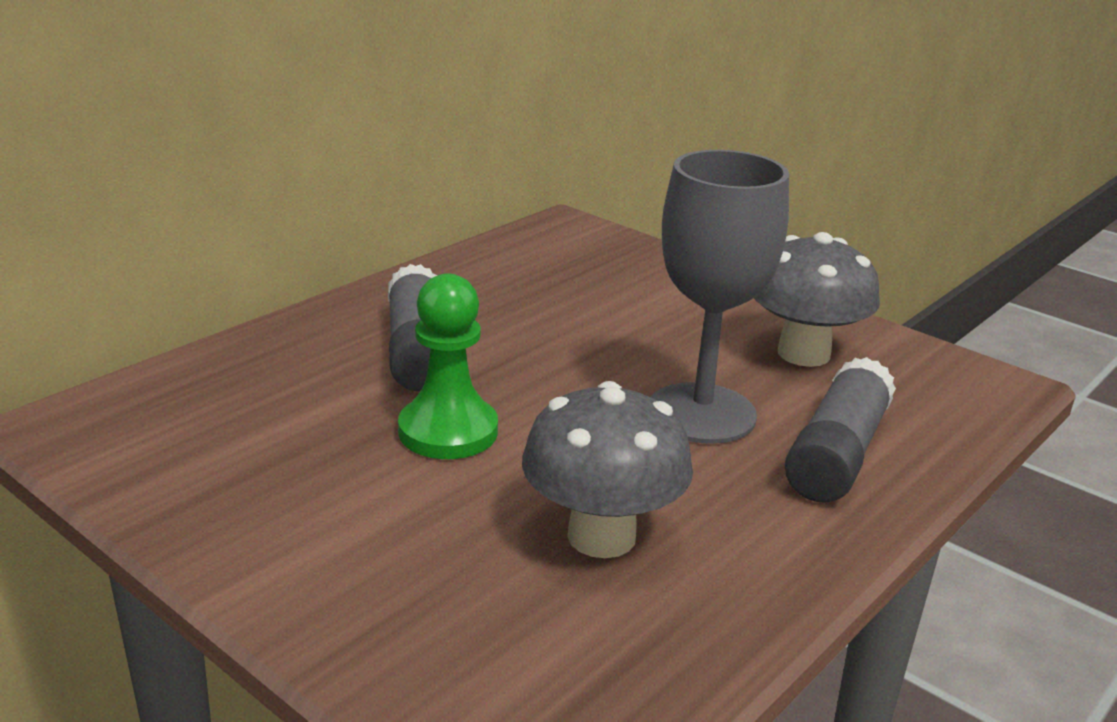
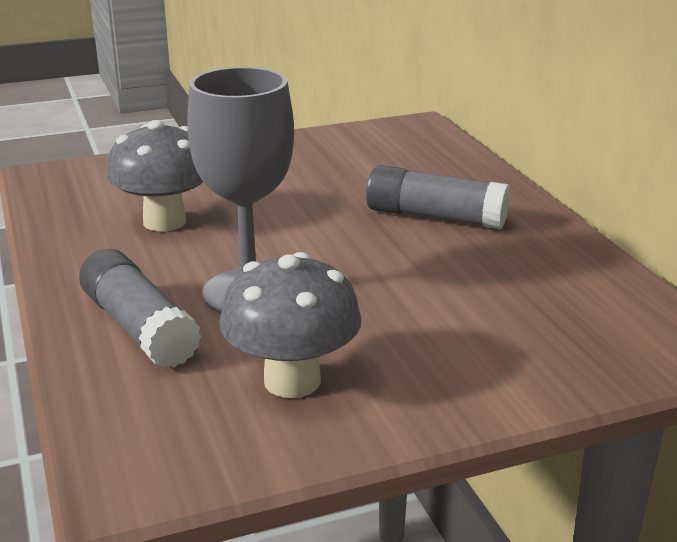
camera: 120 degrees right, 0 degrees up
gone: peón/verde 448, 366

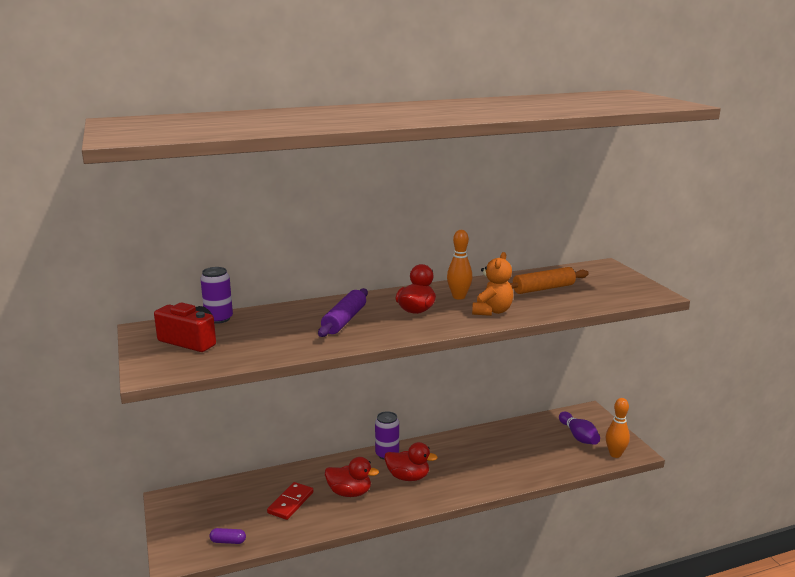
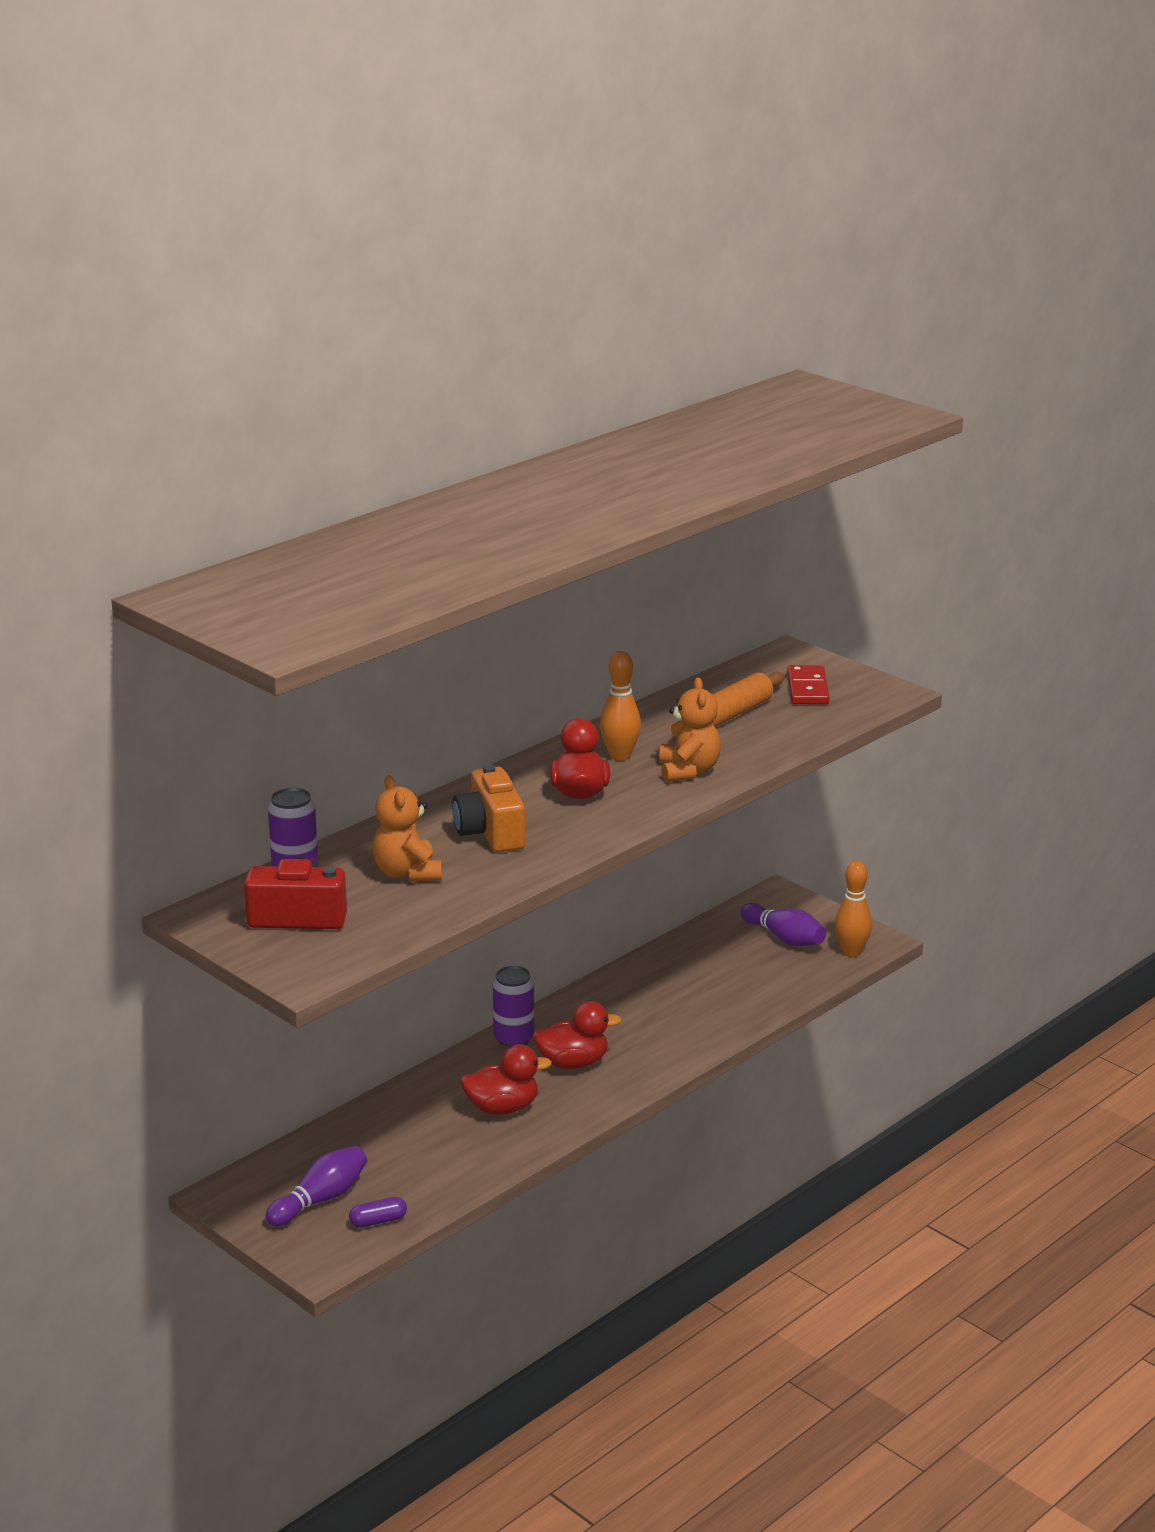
camera: 25 degrees left, 5 degrees up
new: bolo/morado 316, 1186; osito/naranja 407, 828
shifted: ficha de dominó/rojo 290, 501 to 808, 684
swapped: rodillo/morado 343, 312 to cámara/naranja 488, 808

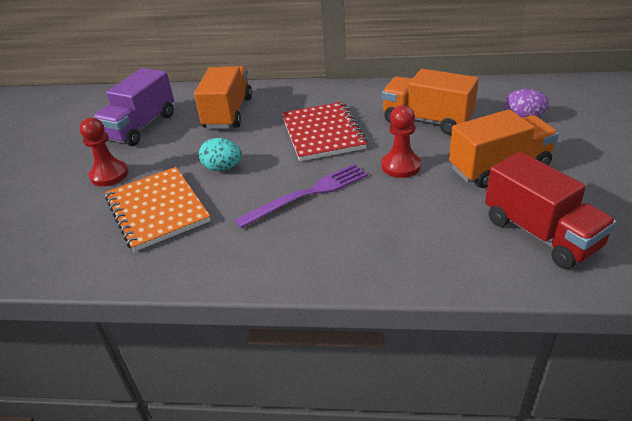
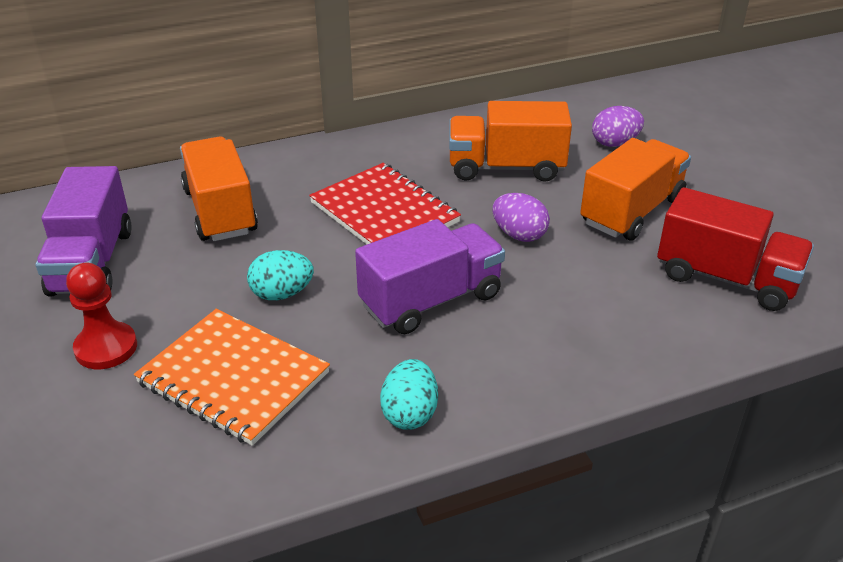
camera: 30 degrees left, 0 degrees up
new: huevo/turquesa 409, 394
swapped: tenedor/morado 301, 196 to camión/morado 430, 276; peón/rojo 401, 141 to huevo/morado 521, 217

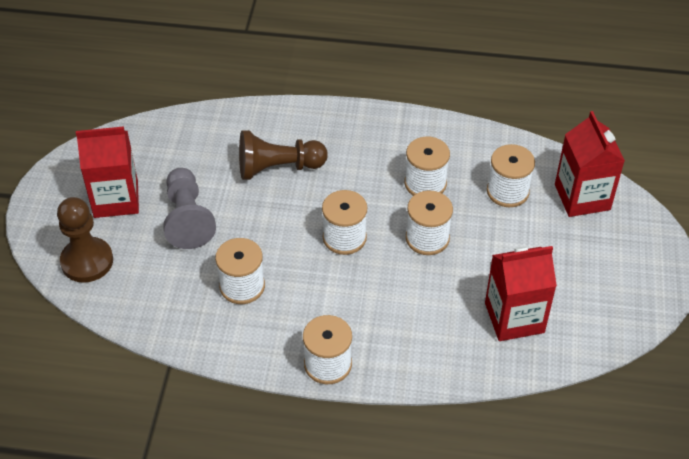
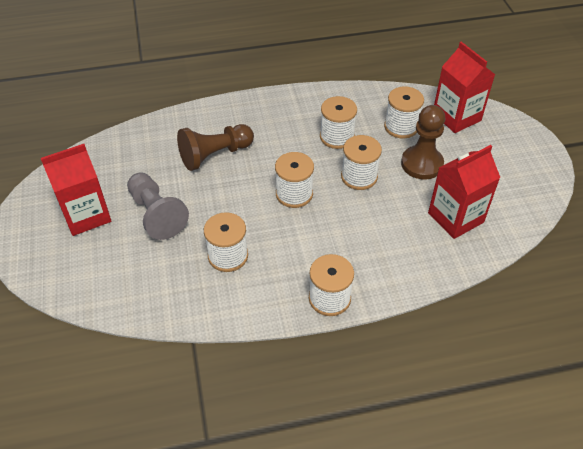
camera: 20 degrees left, 0 degrees up
shifted: peón/marrón 85, 240 to 423, 142

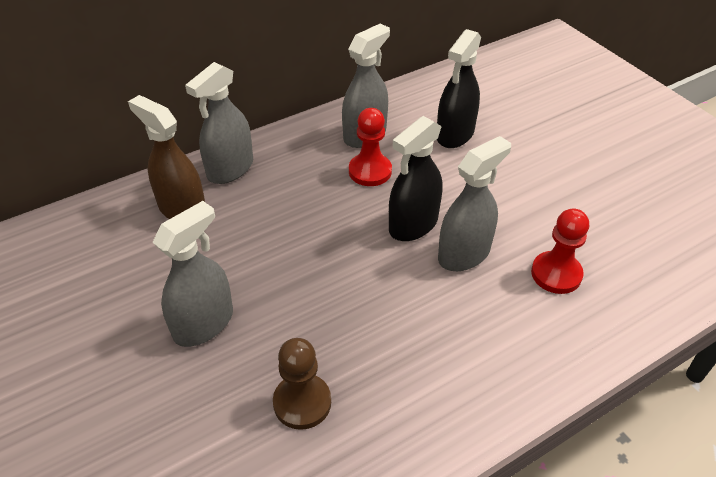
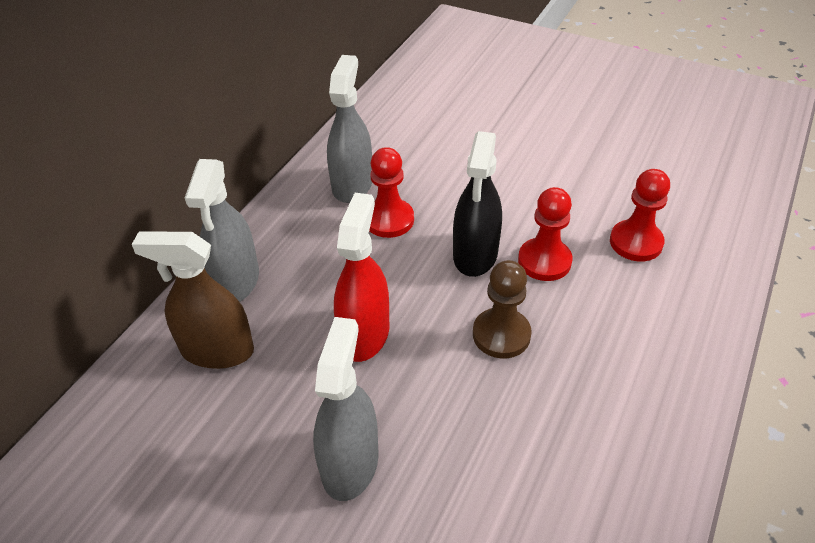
camera: 30 degrees left, 0 degrees up
gone: pulverizador/negro 459, 88
new: pulverizador/rojo 361, 277
shifted: peón/marrón 302, 384 to 502, 309
swapped: pulverizador/gris 474, 203 to peón/rojo 545, 234

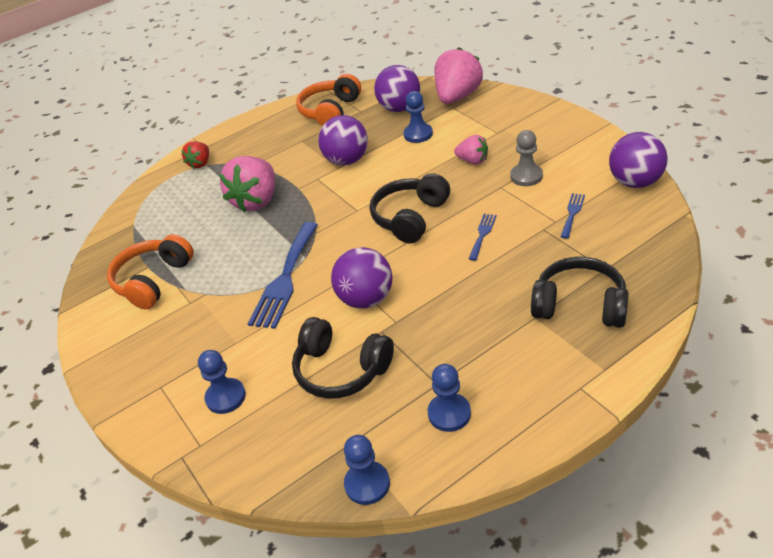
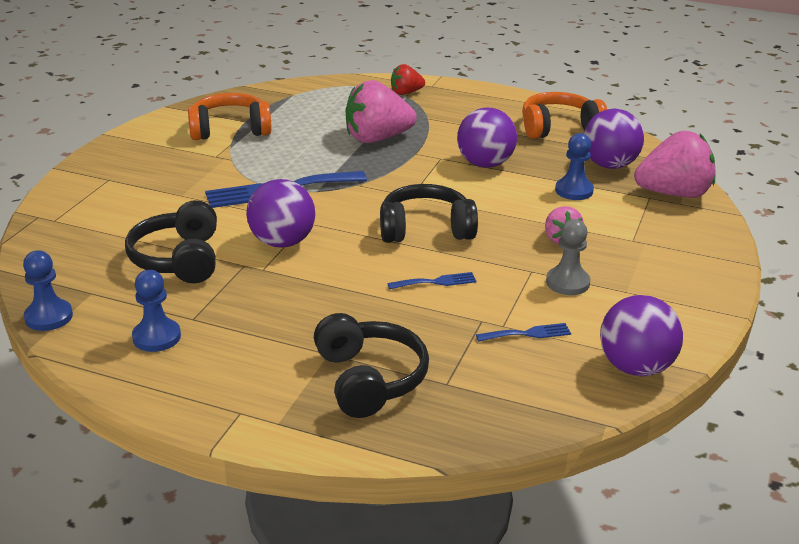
camera: 50 degrees right, 10 degrees down
gone: peón/azul 222, 382

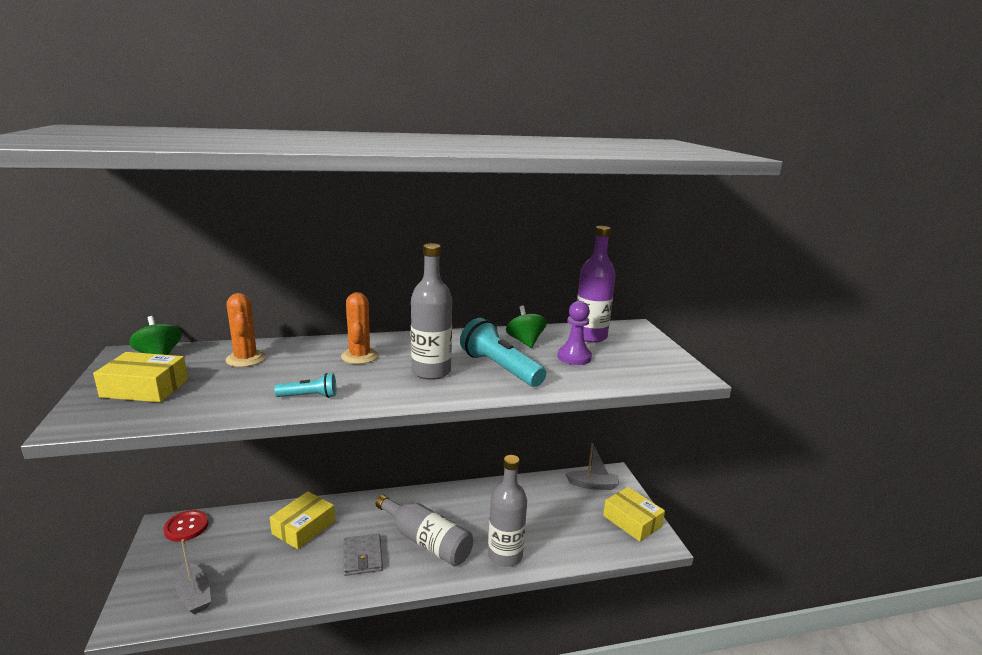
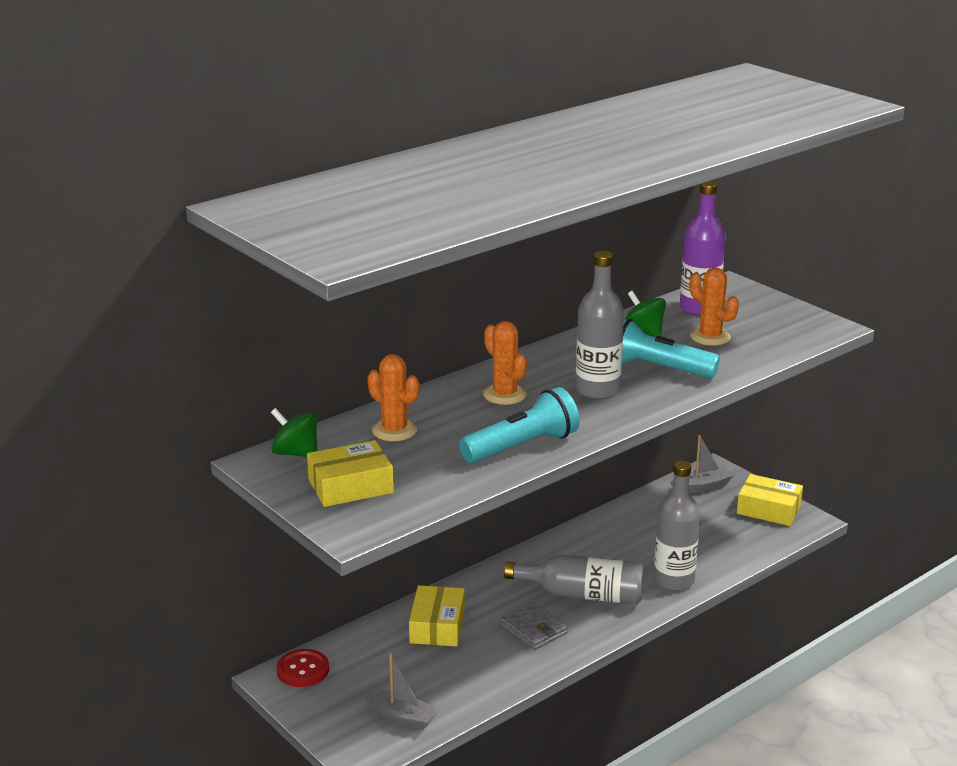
camera: 25 degrees left, 5 degrees up
swapped: peón/morado 575, 333 to cactus/naranja 714, 306
scaled: lámpara de mano/turquesa 305, 385 = 519, 425 x1.90

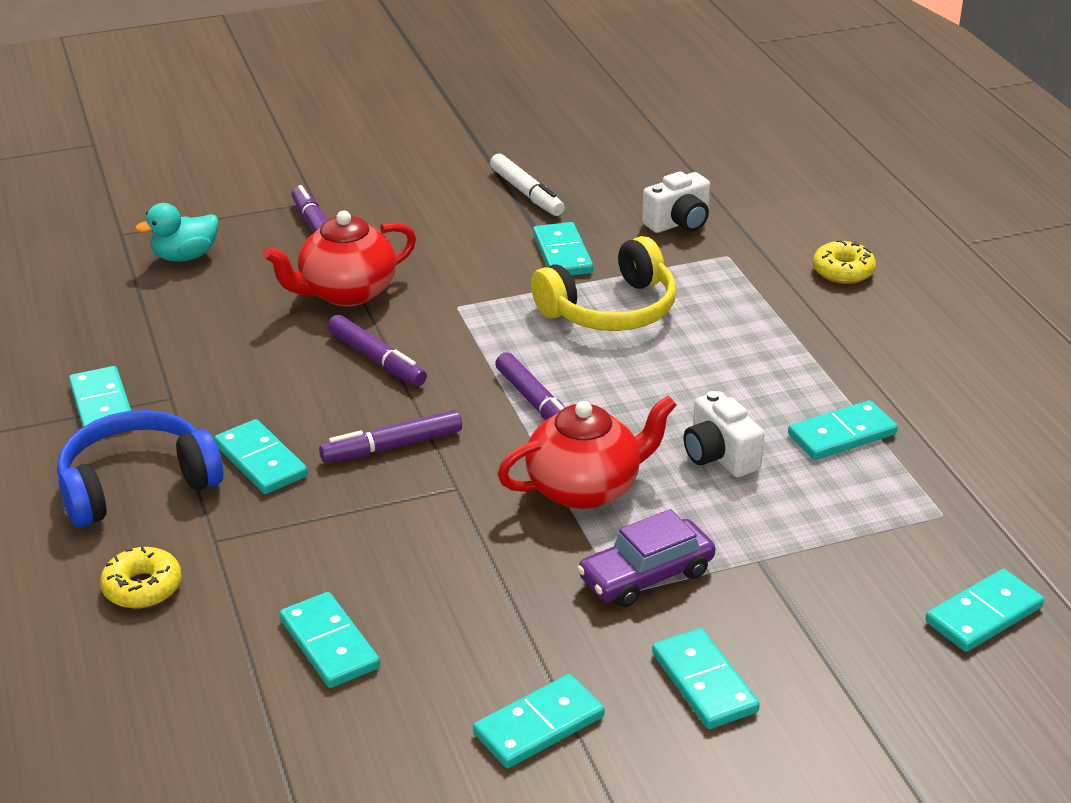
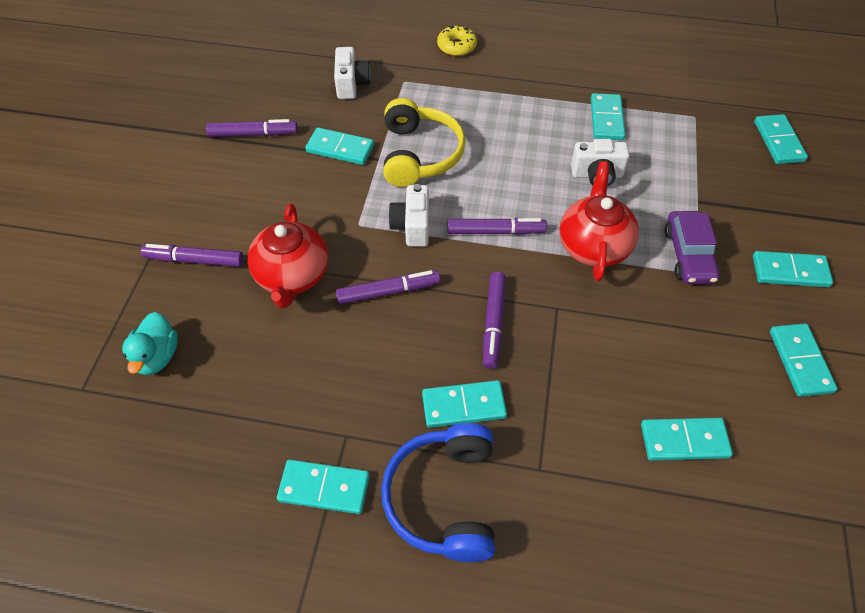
camera: 60 degrees left, 20 degrees up
gone: rosquilla/amarillo 141, 577
new: cámara/blanco 408, 215
repainted: rotulador/blanco 527, 185 to rotulador/morado 252, 128

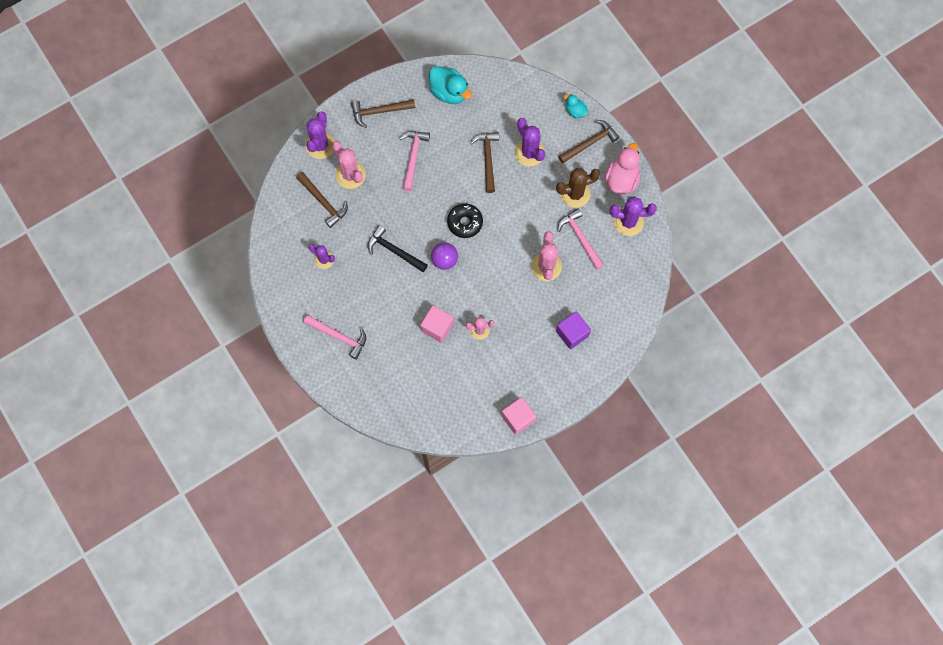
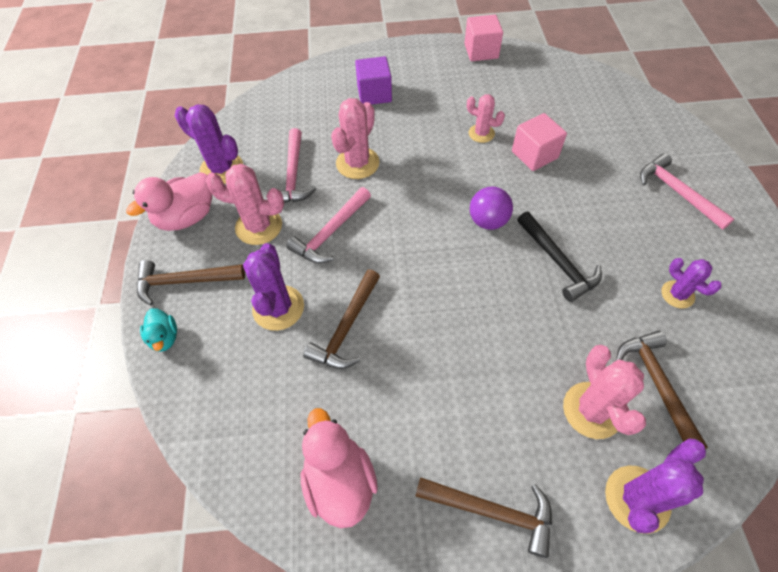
camera: 150 degrees left, 15 degrees down
gone: rosquilla/negro 465, 221
shifted: martillo/rosa 415, 161 to 328, 225
repainted: pato/turquesa 450, 85 to pato/rosa 339, 468; cactus/marrón 578, 188 to cactus/rosa 245, 204

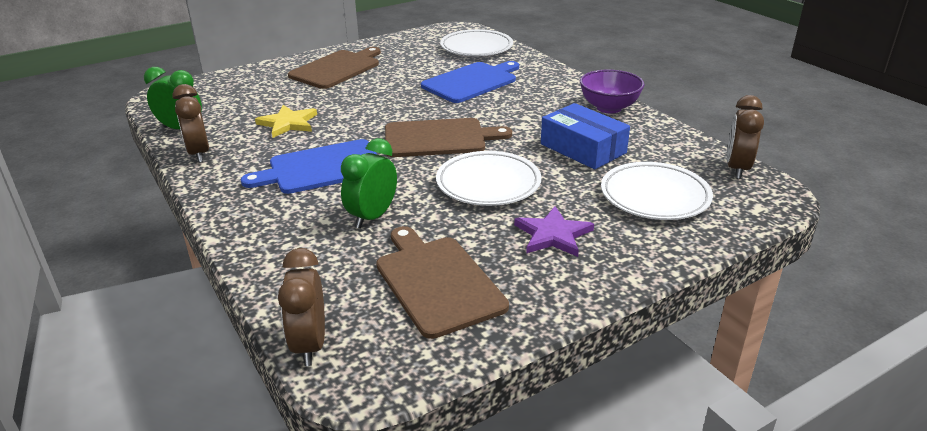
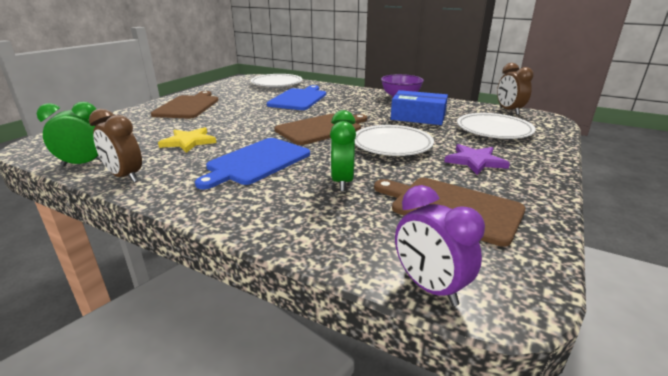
camera: 30 degrees left, 5 degrees down
repainted: despertador/marrón 301, 307 to despertador/morado 440, 245

